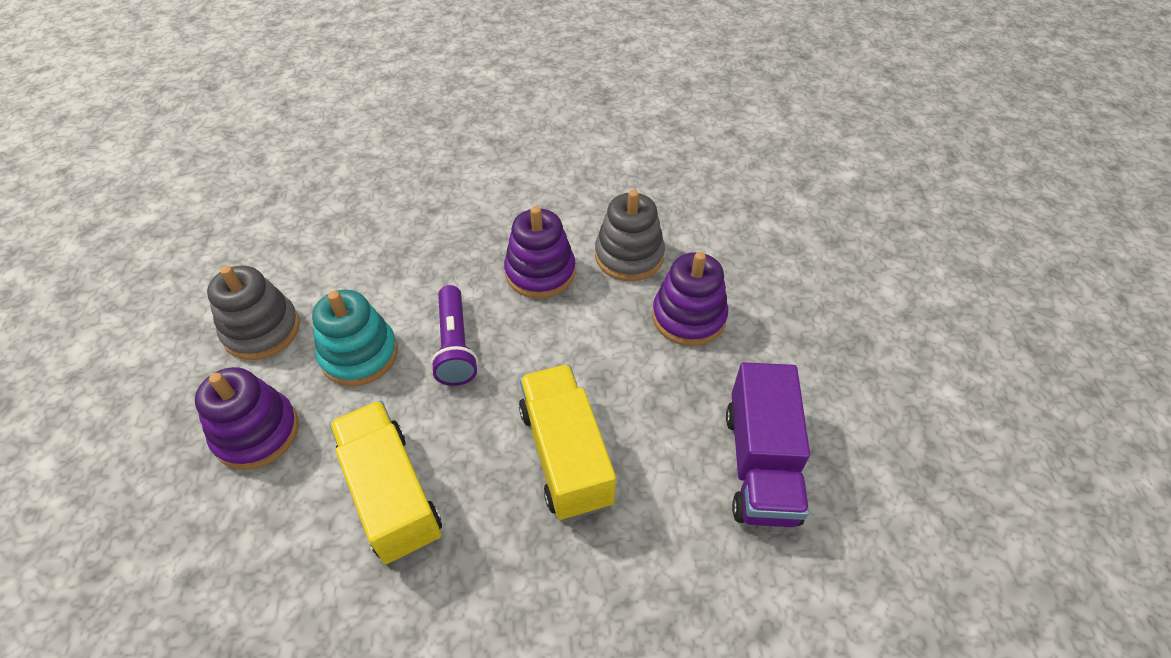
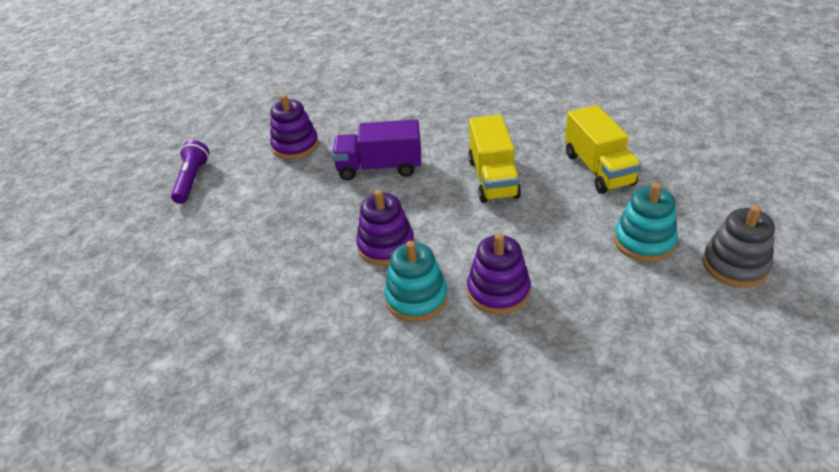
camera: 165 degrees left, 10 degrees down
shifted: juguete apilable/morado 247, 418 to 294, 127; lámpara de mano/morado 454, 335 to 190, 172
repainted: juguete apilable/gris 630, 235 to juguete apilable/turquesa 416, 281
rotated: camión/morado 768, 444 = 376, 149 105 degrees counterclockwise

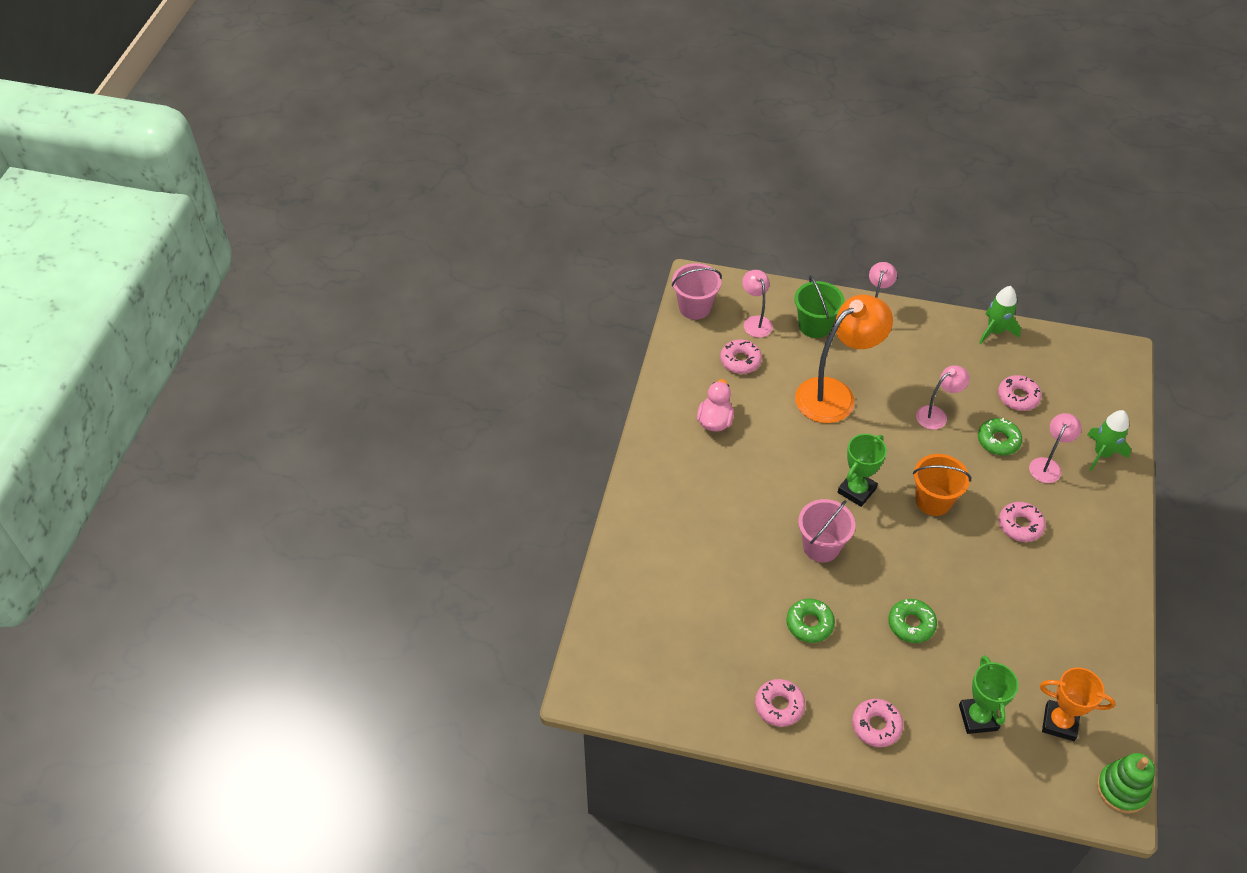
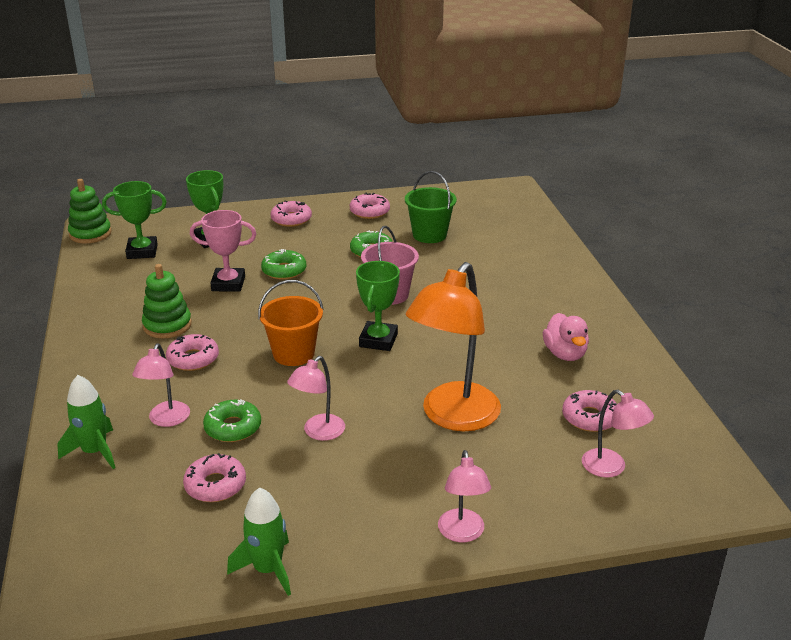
camera: 155 degrees right, 20 degrees down
gone: balde/rosa 697, 291
new: juguete apilable/verde 167, 301; trofeo/rosa 223, 251
shifted: balde/verde 819, 306 to 431, 207
repainted: trofeo/naranja 1077, 704 to trofeo/verde 134, 220

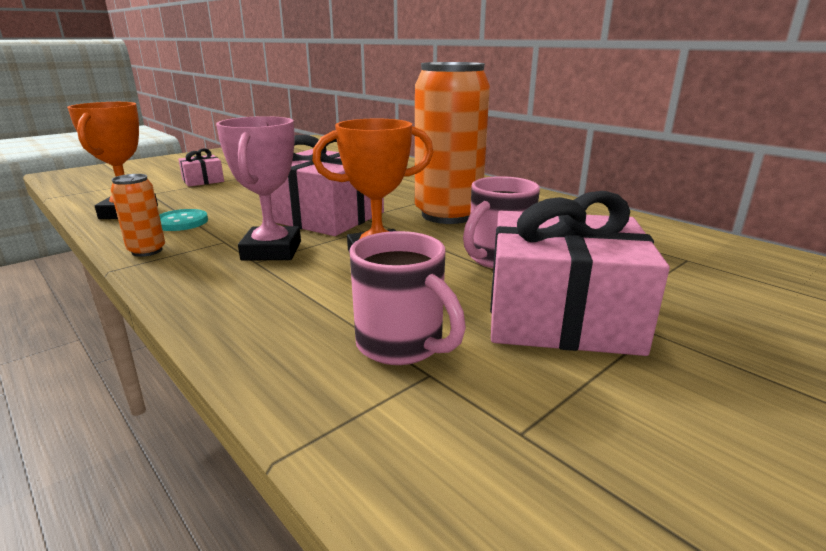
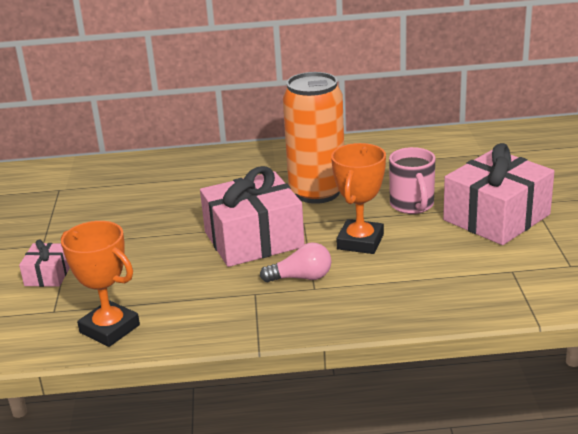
camera: 50 degrees left, 5 degrees up
gone: lata/naranja 138, 215; botón/turquesa 183, 220; taza/rosa 408, 298
swapped: trofeo/rosa 258, 188 to bombilla/rosa 295, 262

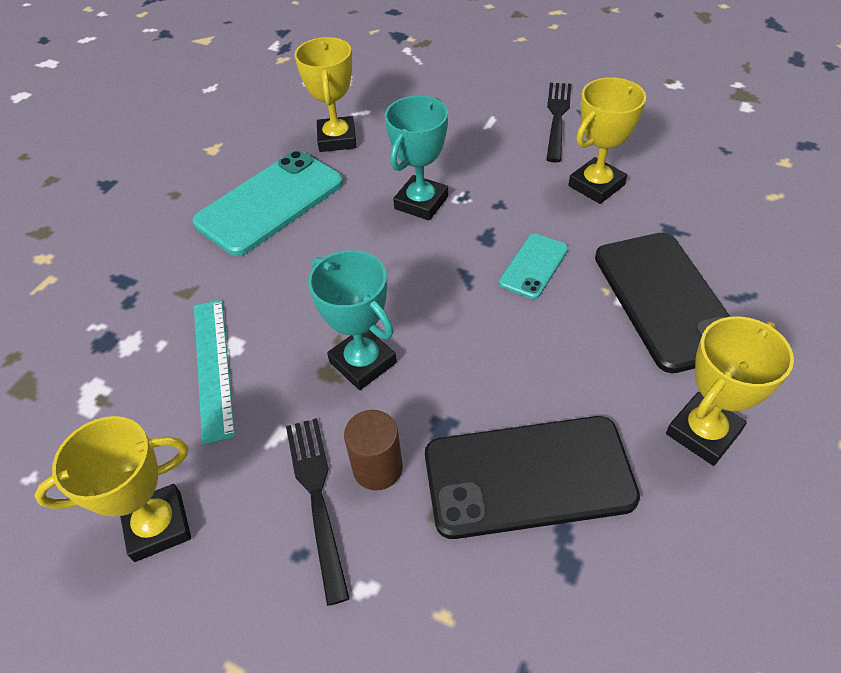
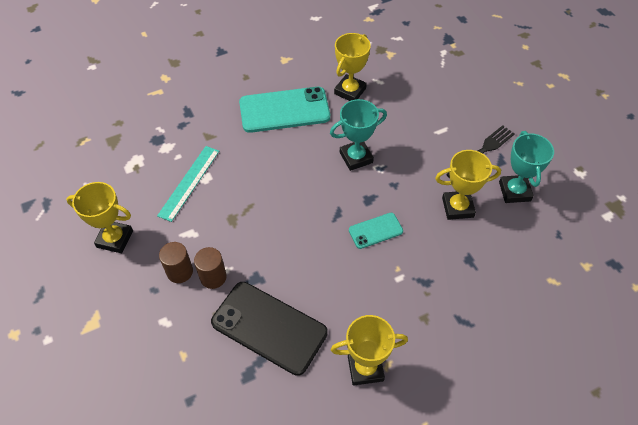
camera: 35 degrees right, 5 degrees up
gone: móvil/negro 662, 302
shifted: trofeo/turquesa 352, 320 to 526, 167
swapped: tenedor/negro 318, 512 to cilindro/marrón 176, 262

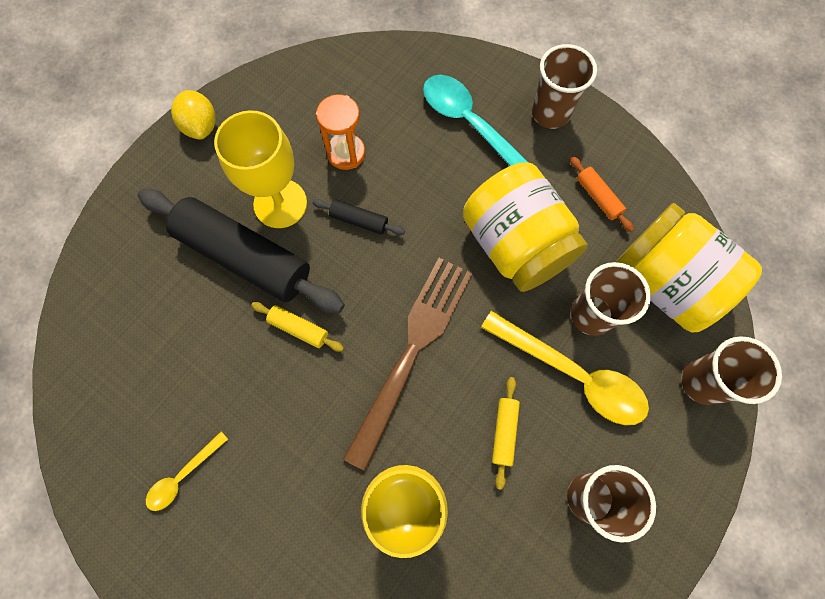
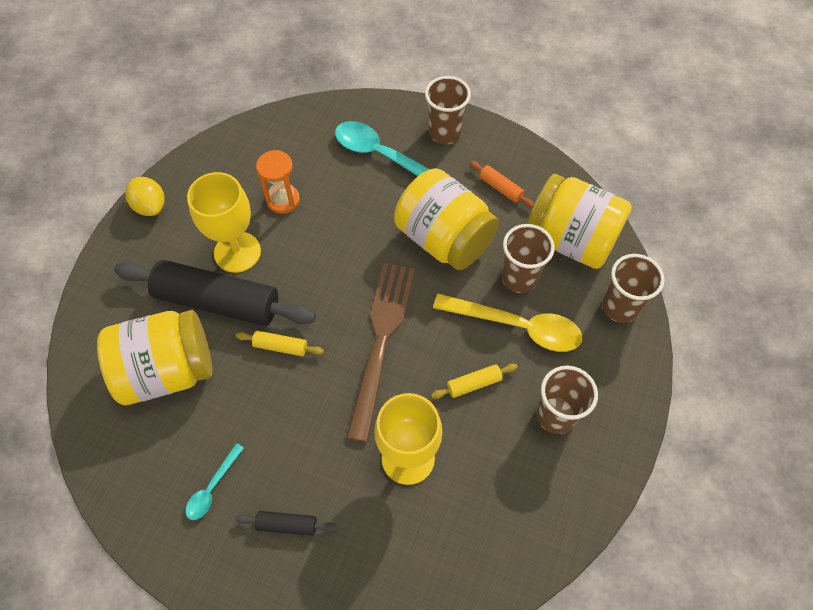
camera: 15 degrees left, 10 degrees down
new: tarro/amarillo 155, 357
shifted: rodillo/negro 359, 217 to 285, 523
repainted: cuchara/amarillo 187, 471 to cuchara/turquesa 215, 481
rotated: rodillo/amarillo 506, 433 = 474, 381 75 degrees clockwise

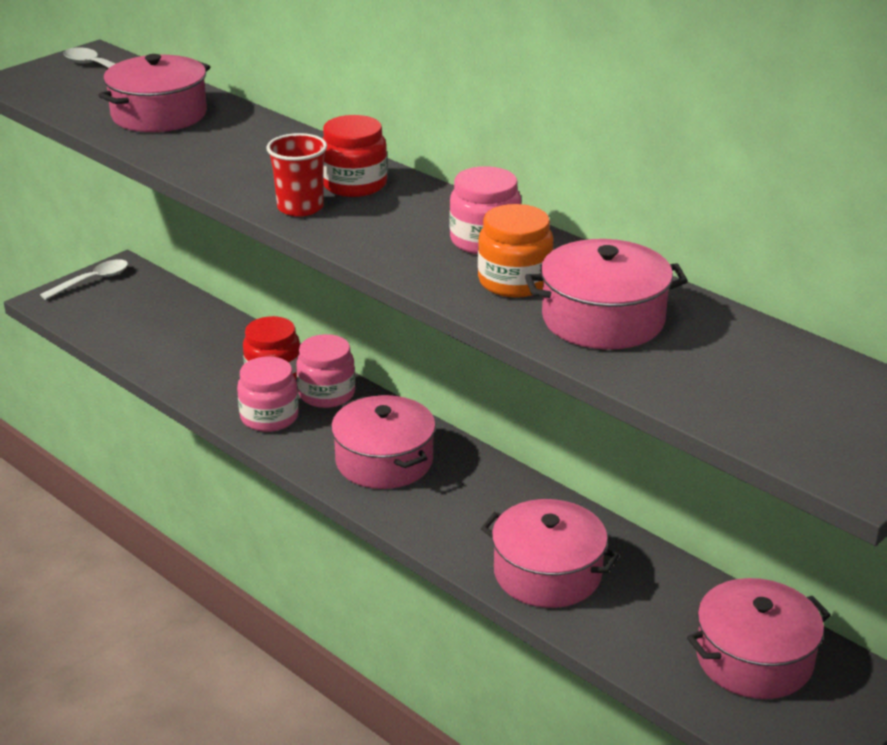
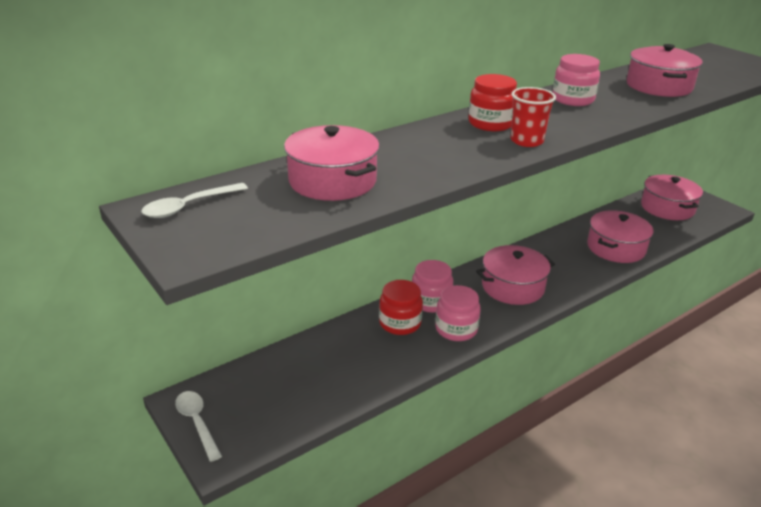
camera: 80 degrees left, 0 degrees up
gone: tarro/naranja 516, 251

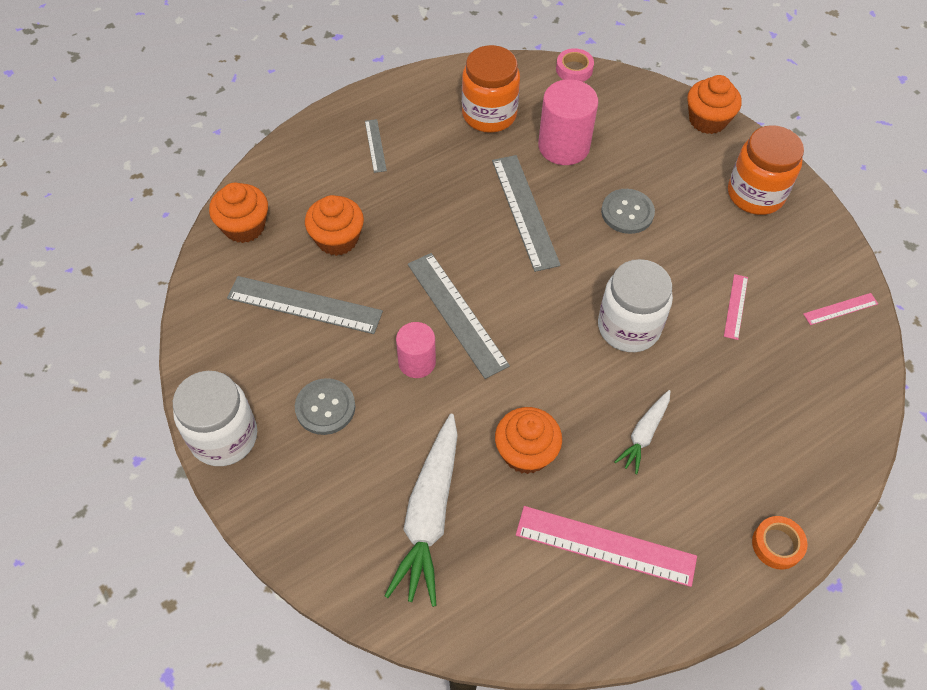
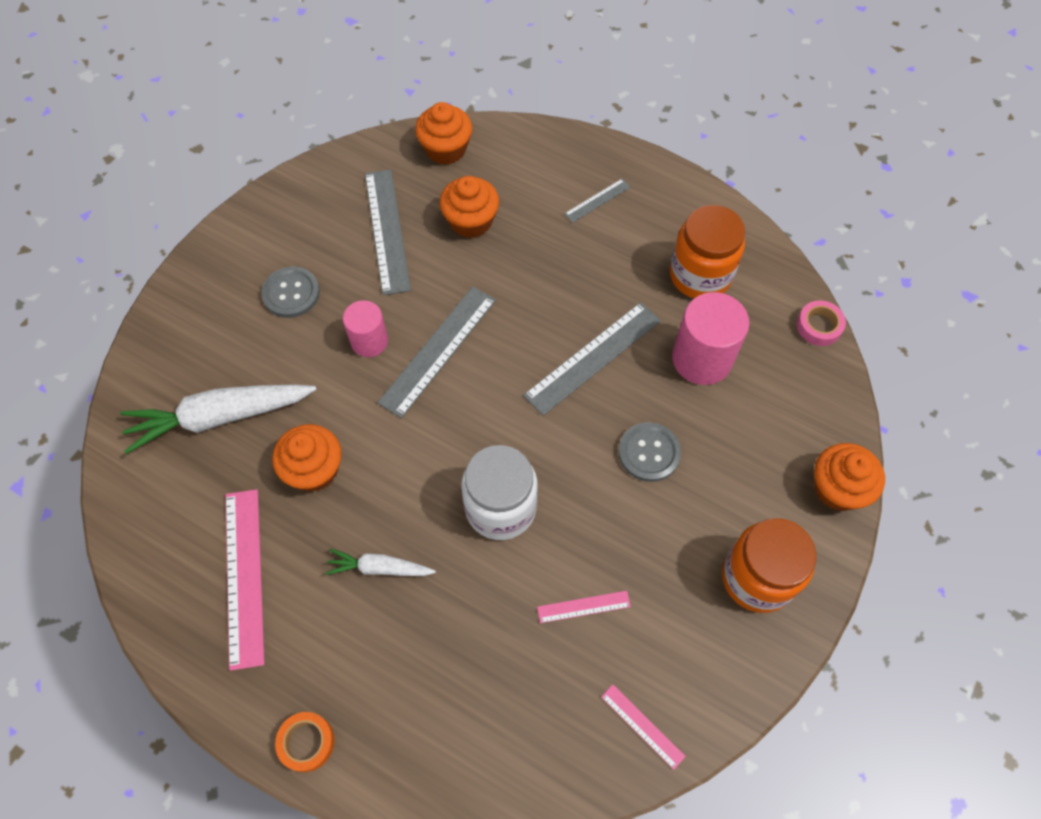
camera: 65 degrees right, 5 degrees up
gone: tarro/blanco 215, 418

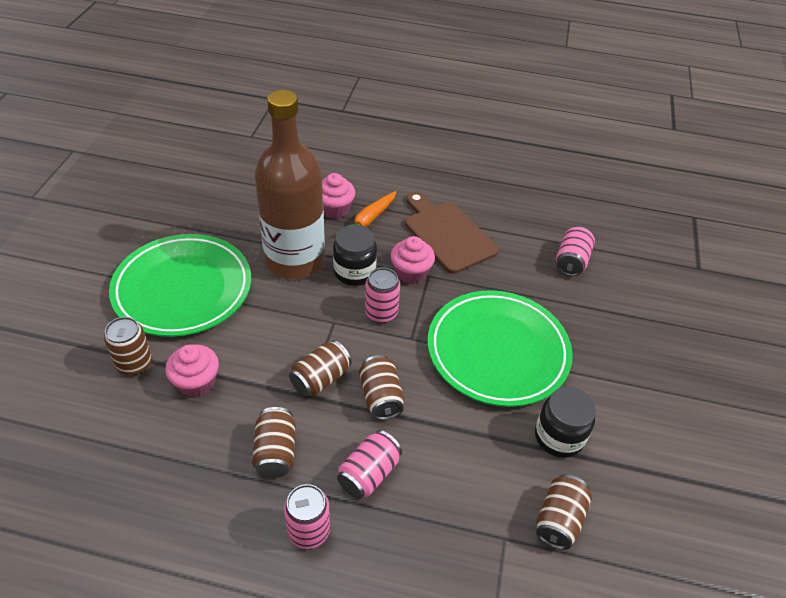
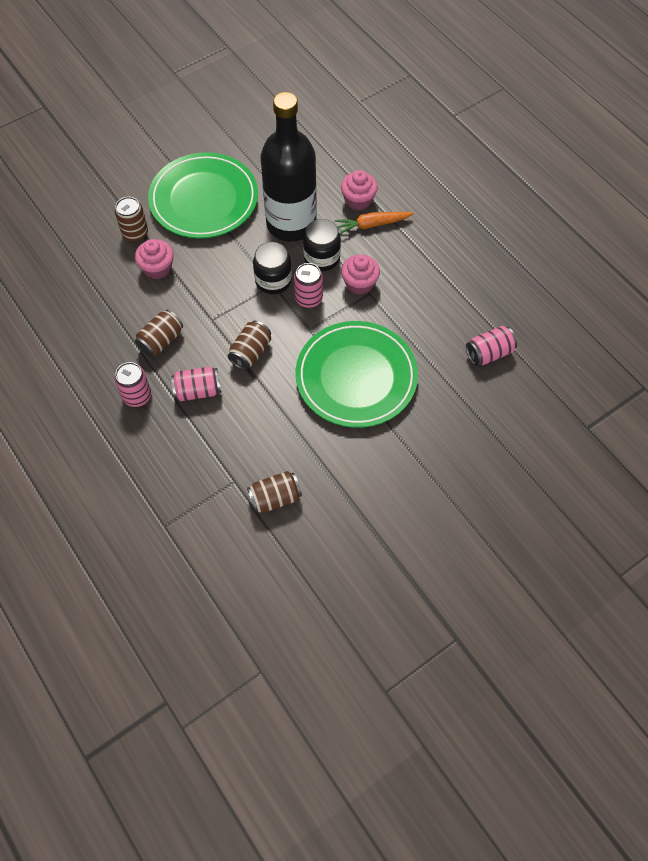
camera: 45 degrees right, 15 degrees up
gone: lata/marrón 320, 368; tabla de cortar/marrón 452, 233
shifted: tarro/negro 565, 422 to 272, 268
repainted: botella/marrón 290, 184 to botella/negro 288, 166

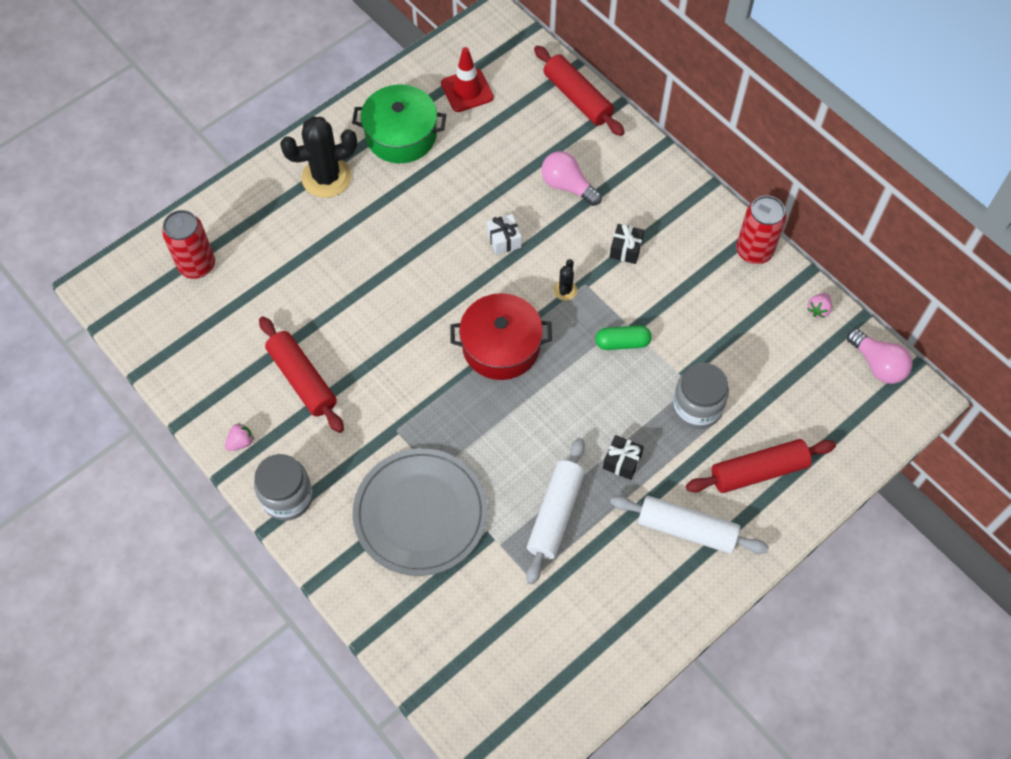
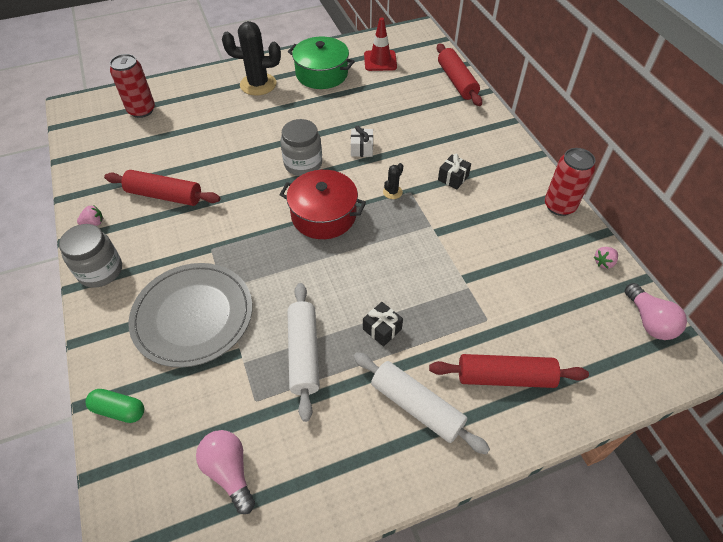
camera: 20 degrees right, 10 degrees down
shifted: bombilla/rosa 572, 178 to 225, 472; cápsula/verde 623, 338 to 114, 406; tarro/gris 700, 396 to 301, 147
rotated: rodillo/rojo 301, 374 = 162, 188 60 degrees counterclockwise; rodillo/blanco 555, 511 = 303, 352 45 degrees counterclockwise

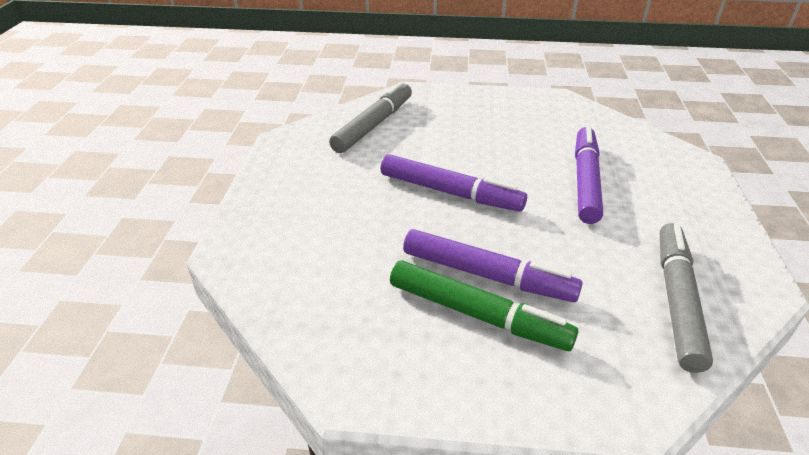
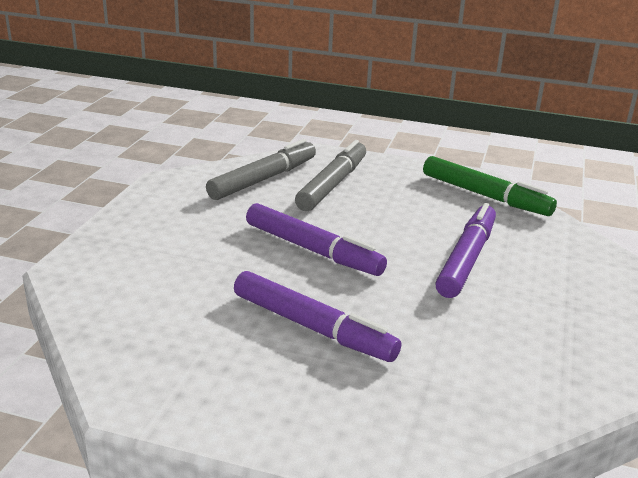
camera: 10 degrees right, 10 degrees down
shifted: rotulador/verde 484, 305 to 490, 186; rotulador/gris 686, 298 to 330, 175

